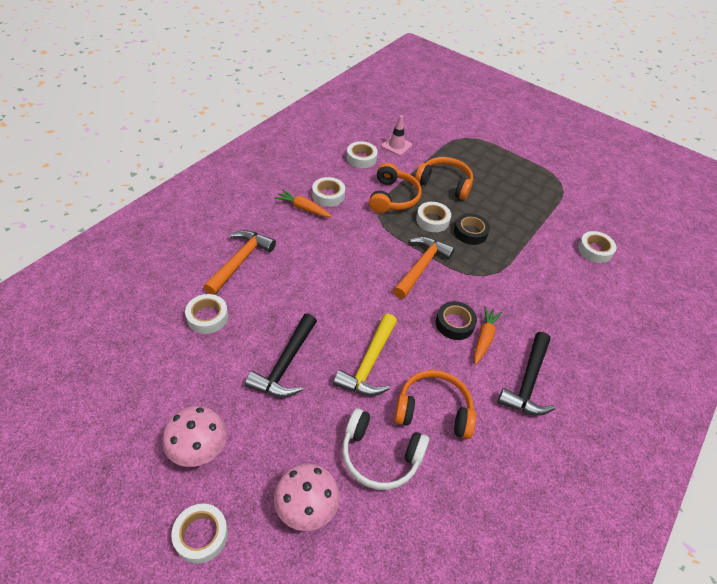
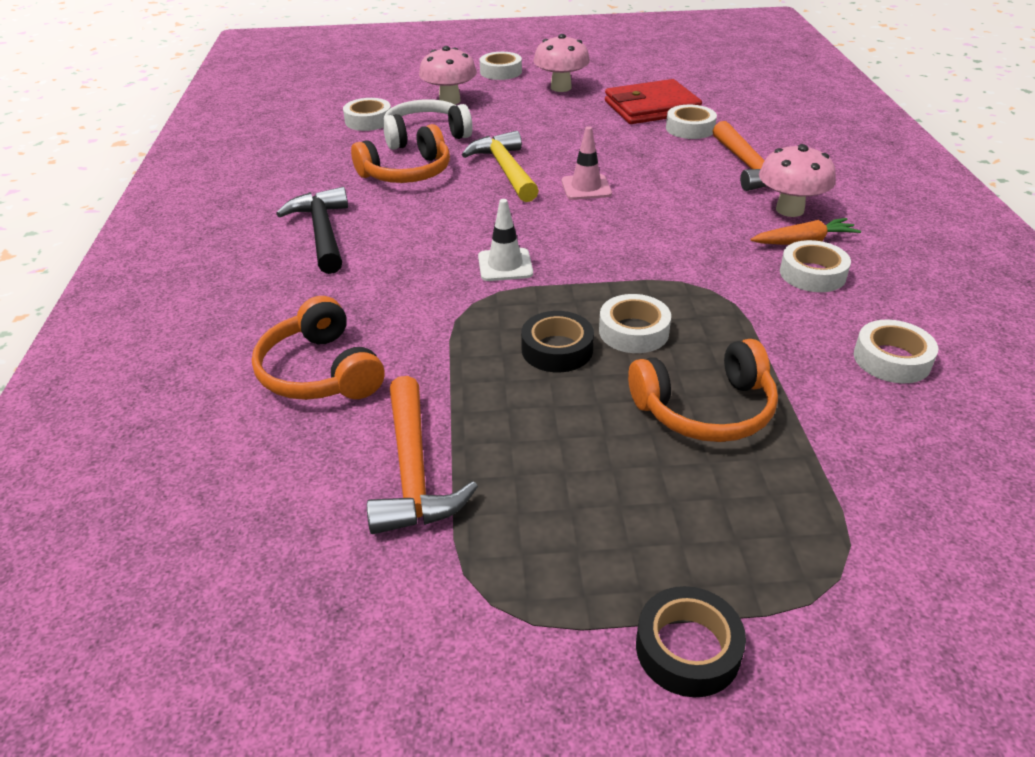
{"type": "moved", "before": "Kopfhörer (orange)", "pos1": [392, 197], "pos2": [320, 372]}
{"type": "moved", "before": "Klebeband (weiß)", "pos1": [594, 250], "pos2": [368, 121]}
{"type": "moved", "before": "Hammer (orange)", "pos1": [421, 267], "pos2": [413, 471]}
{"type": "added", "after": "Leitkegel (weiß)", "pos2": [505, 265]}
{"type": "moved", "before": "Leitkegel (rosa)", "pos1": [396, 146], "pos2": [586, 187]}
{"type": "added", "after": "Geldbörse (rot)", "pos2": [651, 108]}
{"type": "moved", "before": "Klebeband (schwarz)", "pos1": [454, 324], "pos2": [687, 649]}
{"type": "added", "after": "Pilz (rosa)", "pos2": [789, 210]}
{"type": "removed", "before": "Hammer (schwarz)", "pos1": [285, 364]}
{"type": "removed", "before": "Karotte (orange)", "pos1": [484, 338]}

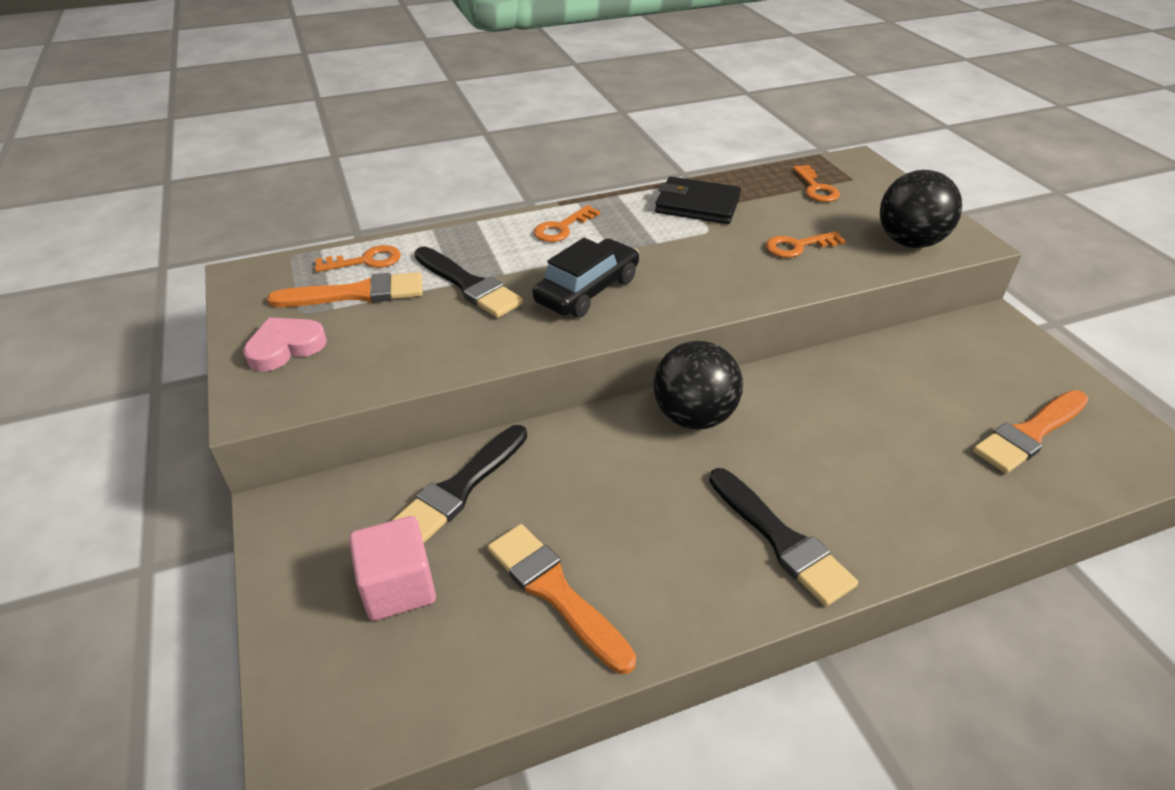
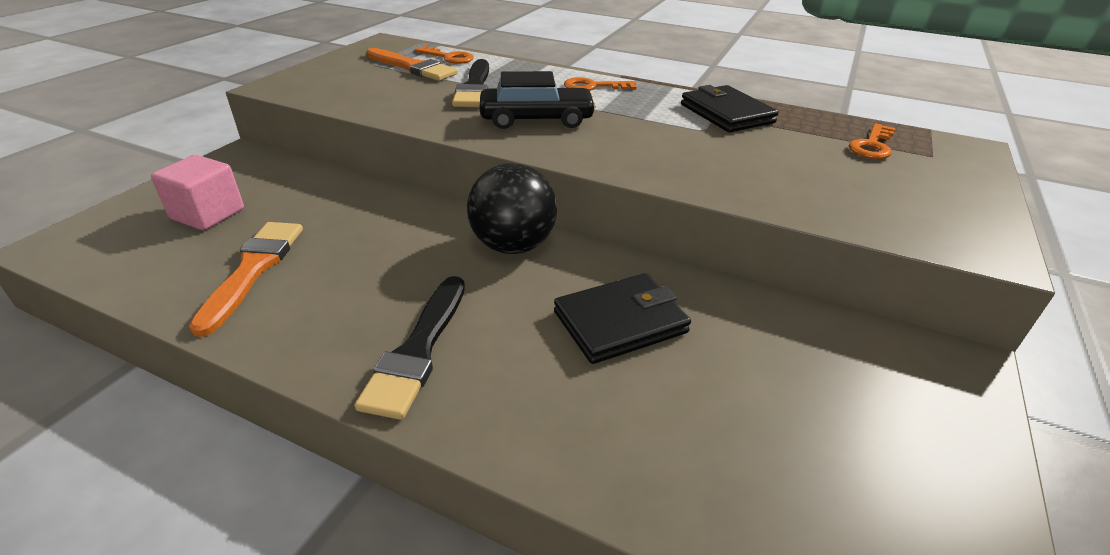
{"type": "added", "after": "Geldbörse (schwarz)", "pos2": [620, 322]}
{"type": "removed", "before": "Herz (rosa)", "pos1": [285, 347]}
{"type": "removed", "before": "Pinsel (schwarz)", "pos1": [460, 488]}
{"type": "removed", "before": "Schlüssel (orange)", "pos1": [798, 246]}
{"type": "removed", "before": "Ball (schwarz)", "pos1": [909, 242]}
{"type": "removed", "before": "Pinsel (orange)", "pos1": [1029, 434]}

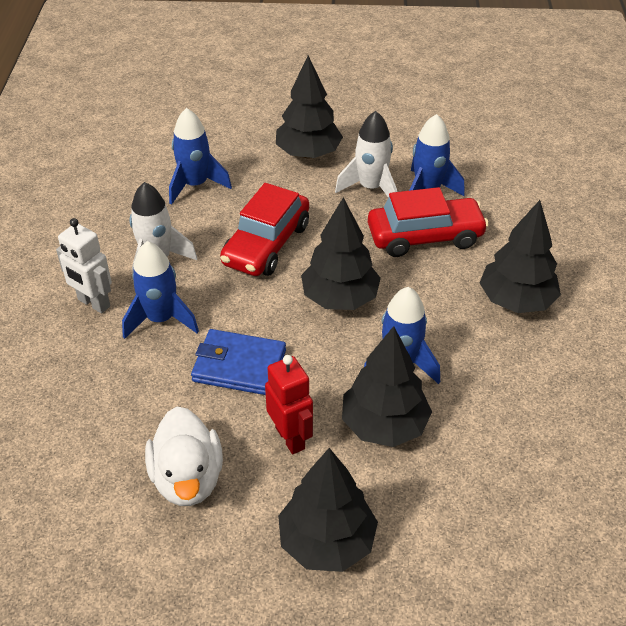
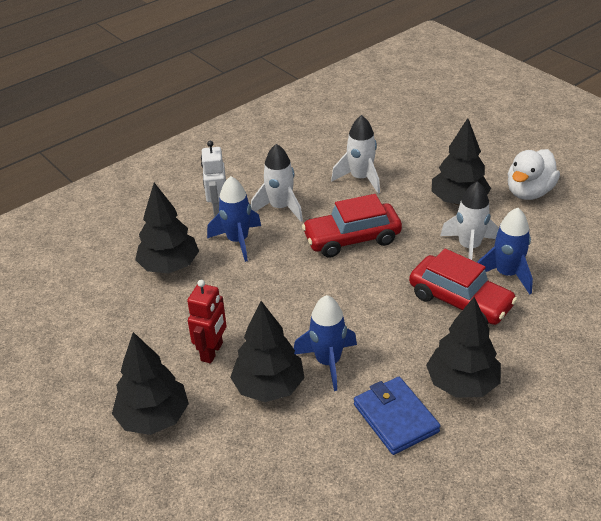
{"type": "moved", "before": "Baum (schwarz)", "pos1": [340, 298], "pos2": [169, 266]}
{"type": "recoloured", "before": "Rakete (blau)", "after": "Rakete (weiß)", "pos1": [195, 185], "pos2": [360, 178]}
{"type": "moved", "before": "Geldbörse (blau)", "pos1": [239, 366], "pos2": [395, 418]}
{"type": "moved", "before": "Ente (weiß)", "pos1": [188, 478], "pos2": [529, 192]}

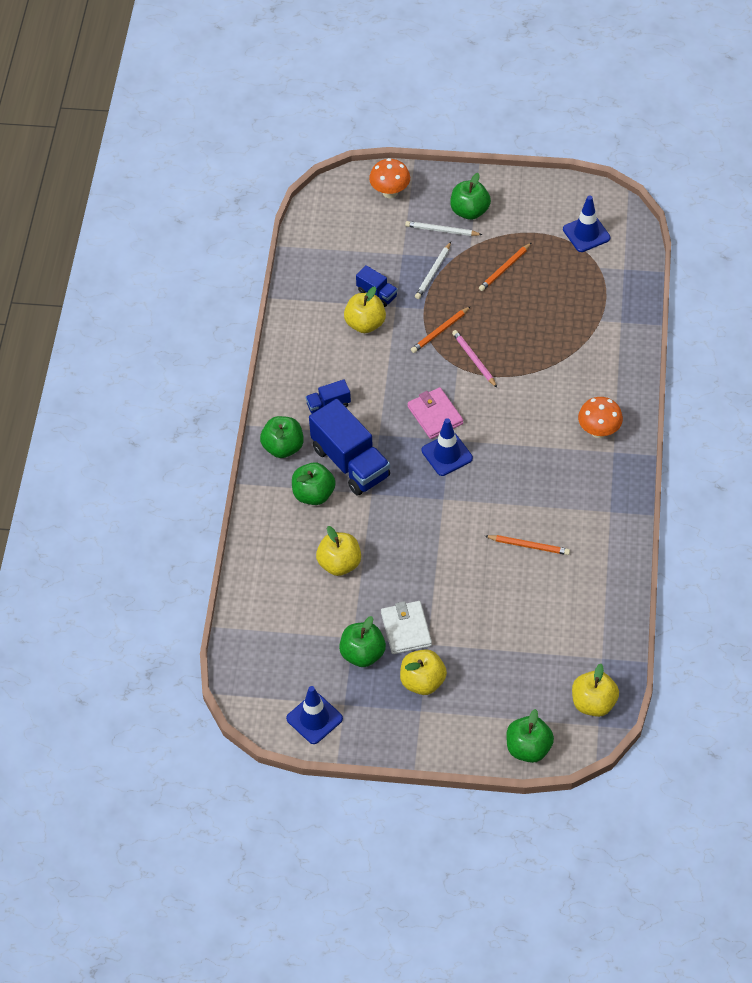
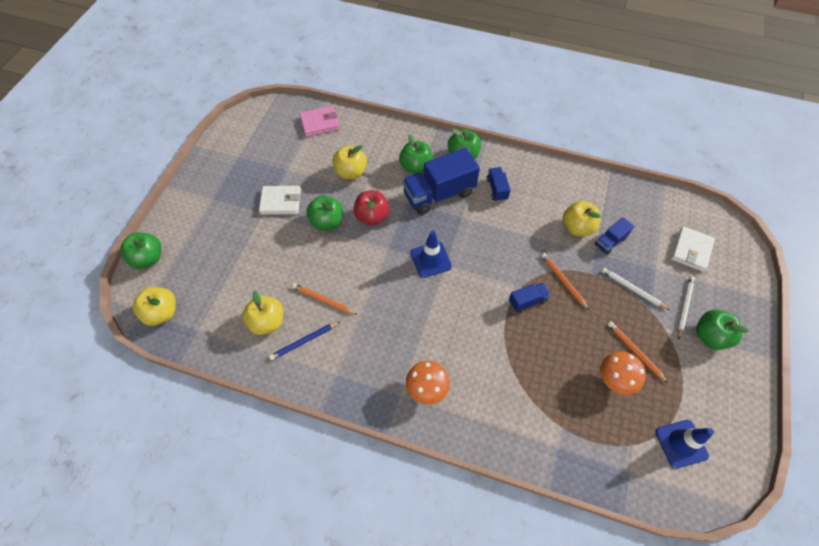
{"type": "moved", "before": "Apfel (gelb)", "pos1": [422, 681], "pos2": [267, 322]}
{"type": "added", "after": "Bleistift (blau)", "pos2": [304, 341]}
{"type": "turned", "before": "Bleistift (orange)", "pos1": [528, 546], "pos2": [323, 300], "turn": 90}
{"type": "moved", "before": "Geldbörse (rosa)", "pos1": [435, 415], "pos2": [320, 123]}
{"type": "moved", "before": "Apfel (grün)", "pos1": [362, 654], "pos2": [327, 222]}
{"type": "added", "after": "Apfel (rot)", "pos2": [372, 216]}
{"type": "replaced", "before": "Bleistift (rosa)", "after": "Lastwagen (blau)", "pos1": [474, 360], "pos2": [527, 301]}
{"type": "moved", "before": "Pilz (orange)", "pos1": [390, 192], "pos2": [614, 380]}
{"type": "added", "after": "Geldbörse (weiß)", "pos2": [691, 250]}
{"type": "removed", "before": "Leitkegel (blau)", "pos1": [314, 718]}

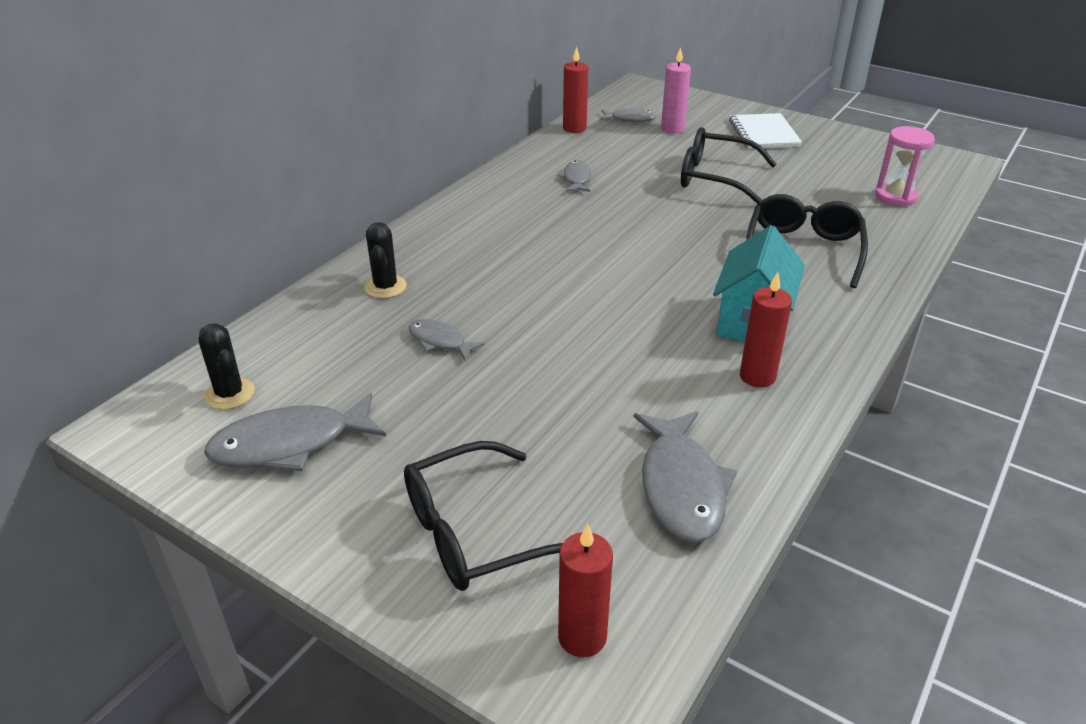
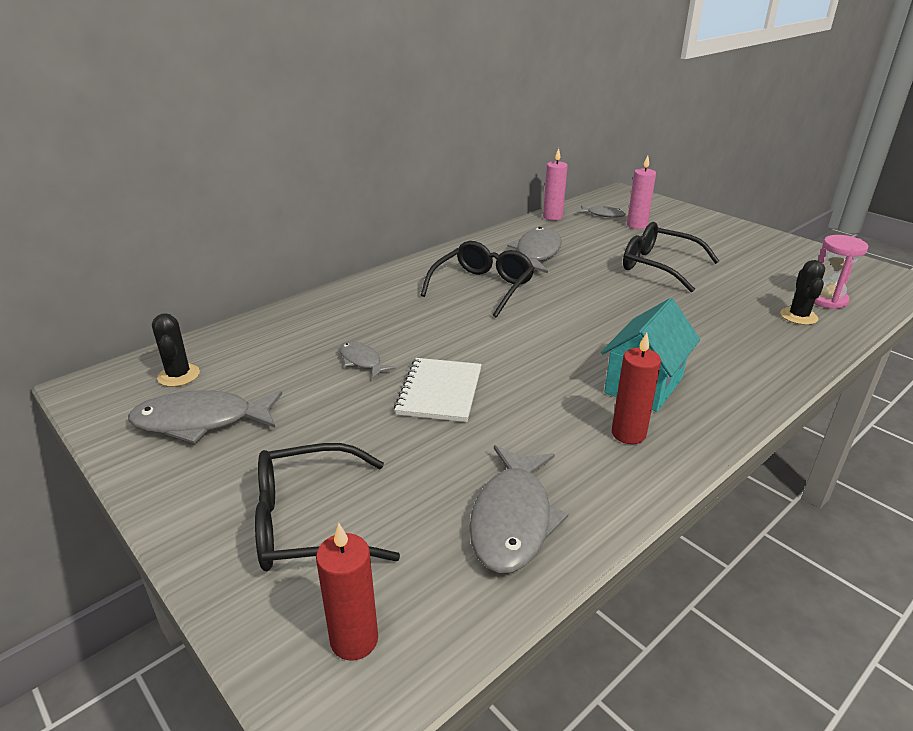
{"type": "moved", "before": "Notizbuch (weiß)", "pos1": [764, 133], "pos2": [440, 391]}
{"type": "moved", "before": "Brille (schwarz)", "pos1": [803, 250], "pos2": [482, 287]}
{"type": "resized", "before": "Fisch (grau)", "pos1": [576, 178], "pos2": [537, 253], "scale": 1.83}
{"type": "recoloured", "before": "Kerze (rot)", "after": "Kerze (rosa)", "pos1": [574, 128], "pos2": [552, 217]}
{"type": "moved", "before": "Kaktus (schwarz)", "pos1": [385, 287], "pos2": [798, 316]}

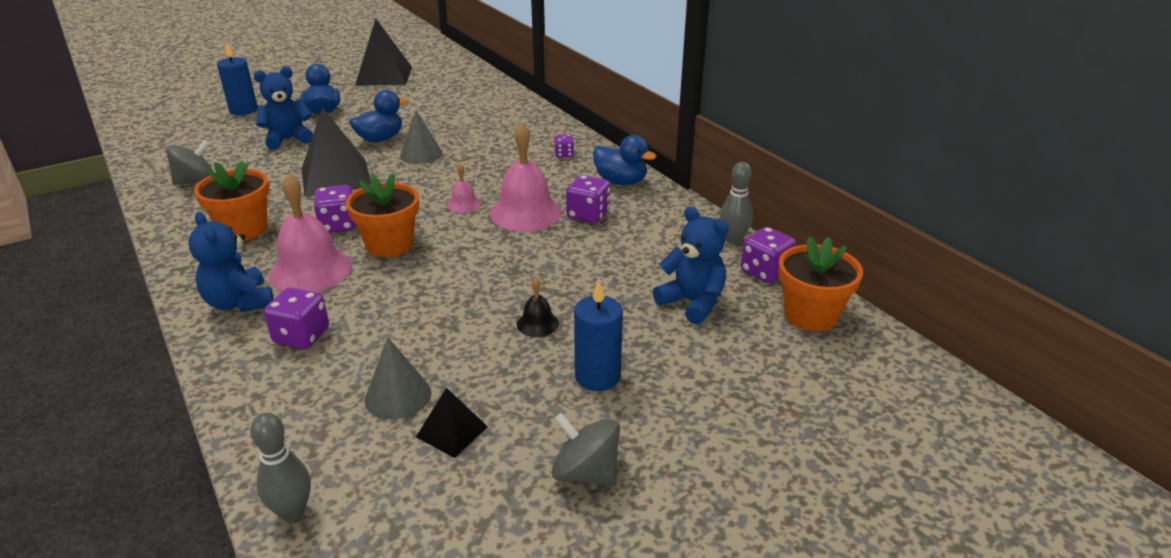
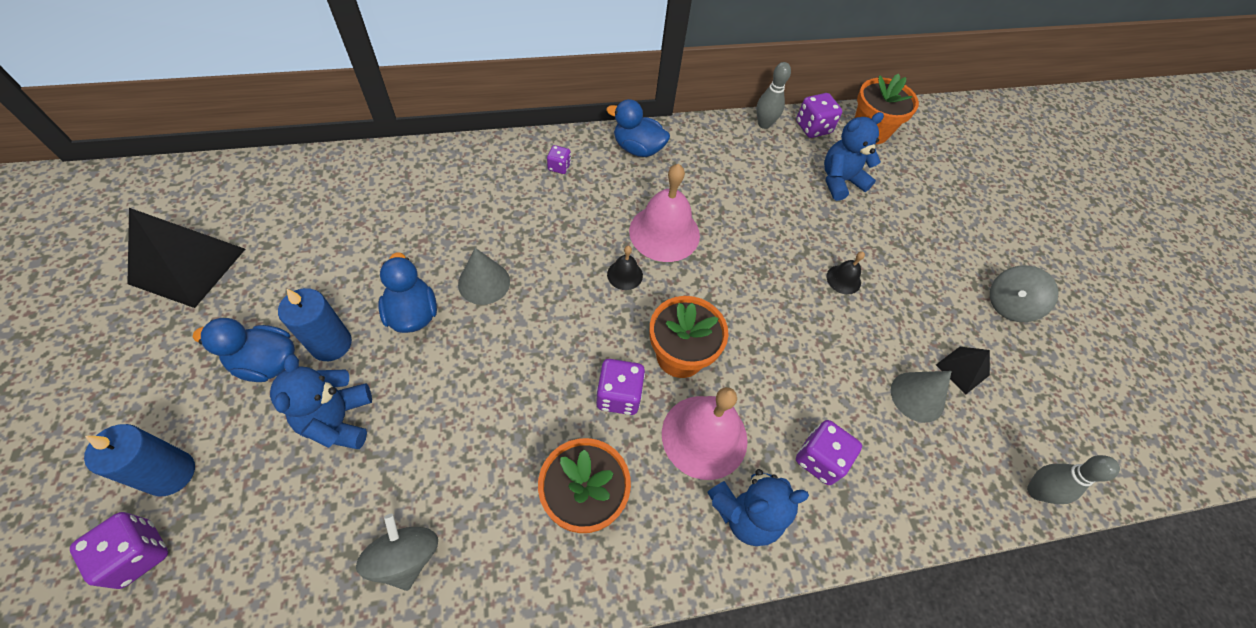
{"type": "moved", "before": "Spielwürfel (lila)", "pos1": [588, 215], "pos2": [138, 554]}
{"type": "moved", "before": "Kerze (blau)", "pos1": [597, 376], "pos2": [331, 344]}
{"type": "turned", "before": "Ente (blau)", "pos1": [621, 181], "pos2": [638, 148], "turn": -120}
{"type": "recoloured", "before": "Glocke (rosa)", "after": "Glocke (schwarz)", "pos1": [464, 204], "pos2": [625, 275]}
{"type": "removed", "before": "Pyramide (schwarz)", "pos1": [336, 177]}

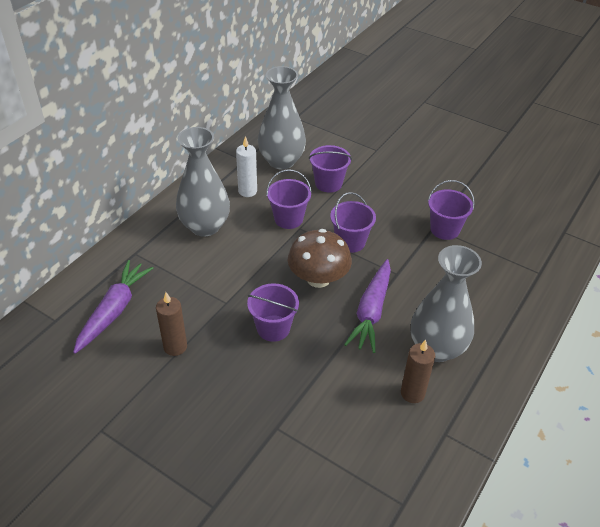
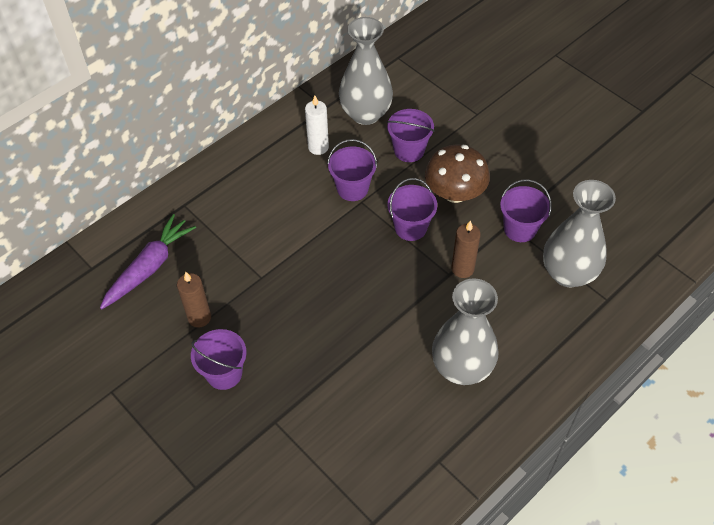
{"type": "moved", "before": "Eimer (lila)", "pos1": [273, 328], "pos2": [224, 373]}
{"type": "moved", "before": "Pilz (braun)", "pos1": [318, 278], "pos2": [455, 193]}
{"type": "moved", "before": "Kerze (braun)", "pos1": [412, 393], "pos2": [462, 269]}
{"type": "moved", "before": "Vase (grau)", "pos1": [205, 226], "pos2": [568, 273]}
{"type": "removed", "before": "Karotte (lila)", "pos1": [371, 311]}

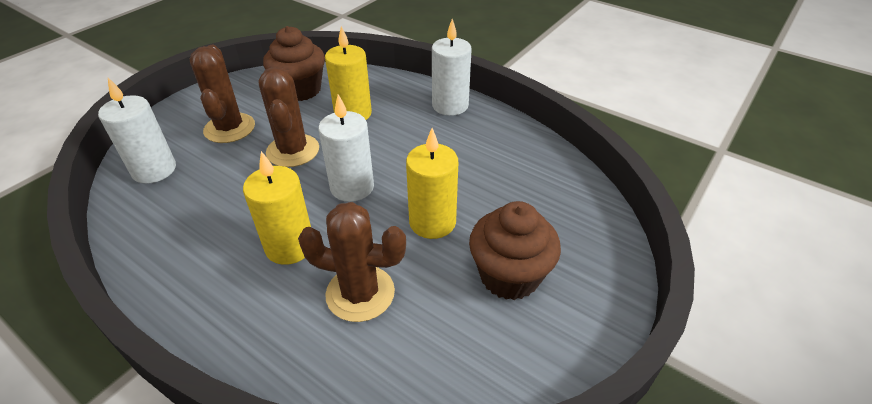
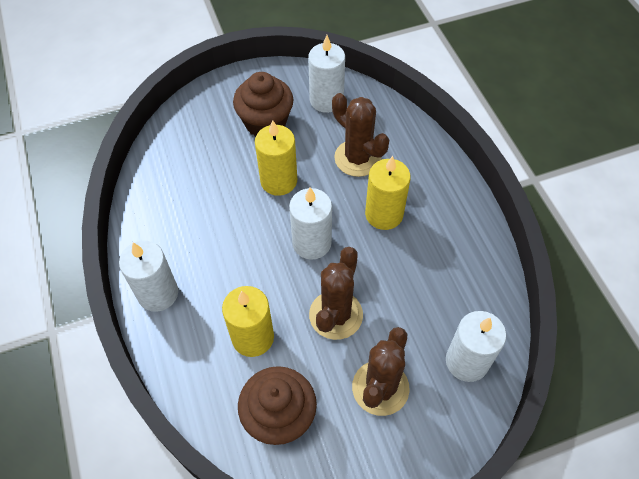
{"type": "added", "after": "Kerze (weiß)", "pos2": [326, 100]}

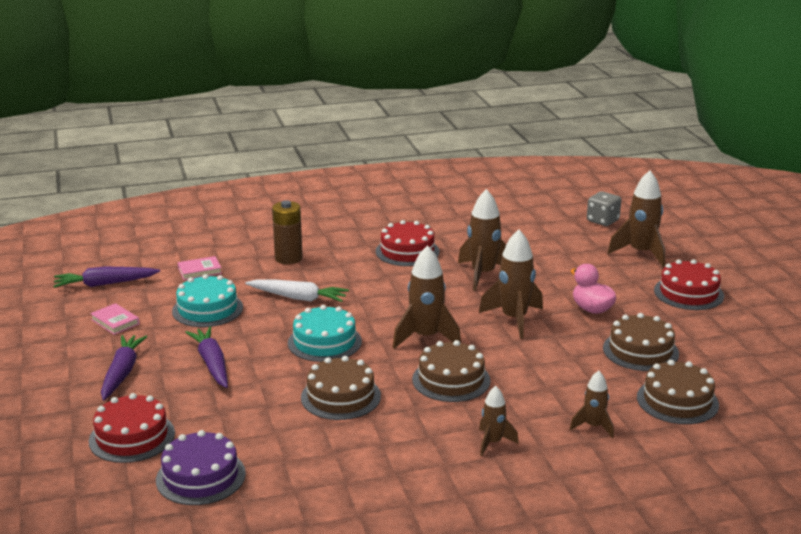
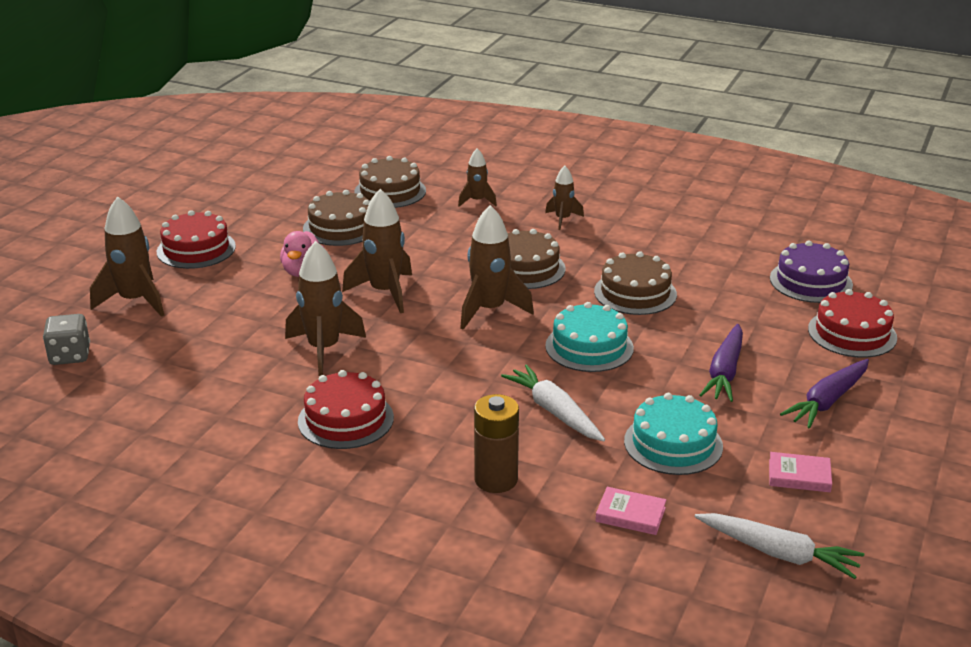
{"type": "recoloured", "before": "Karotte (lila)", "after": "Karotte (weiß)", "pos1": [105, 284], "pos2": [778, 553]}
{"type": "turned", "before": "Buch (rosa)", "pos1": [115, 322], "pos2": [799, 476], "turn": -75}

